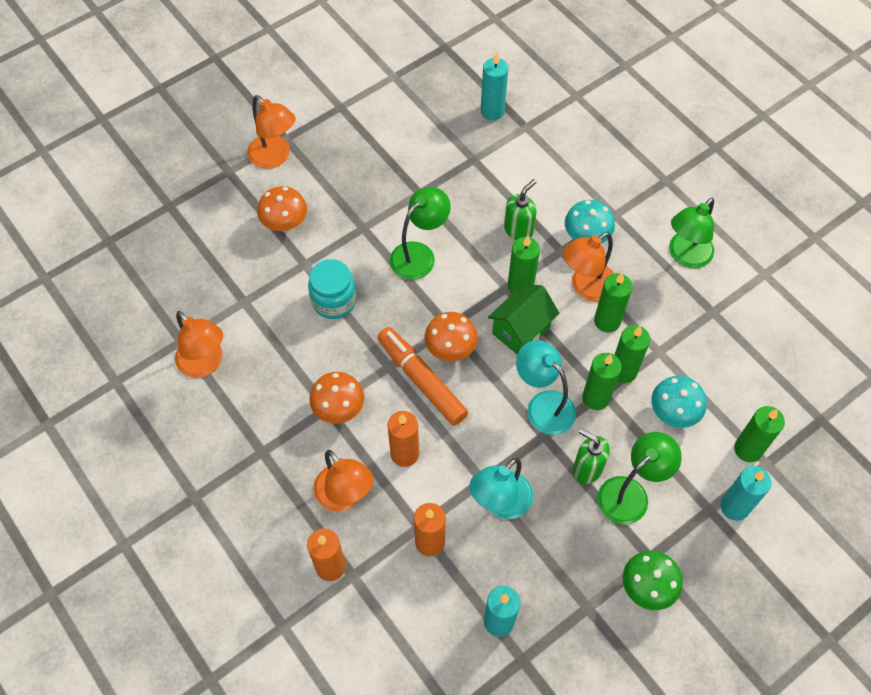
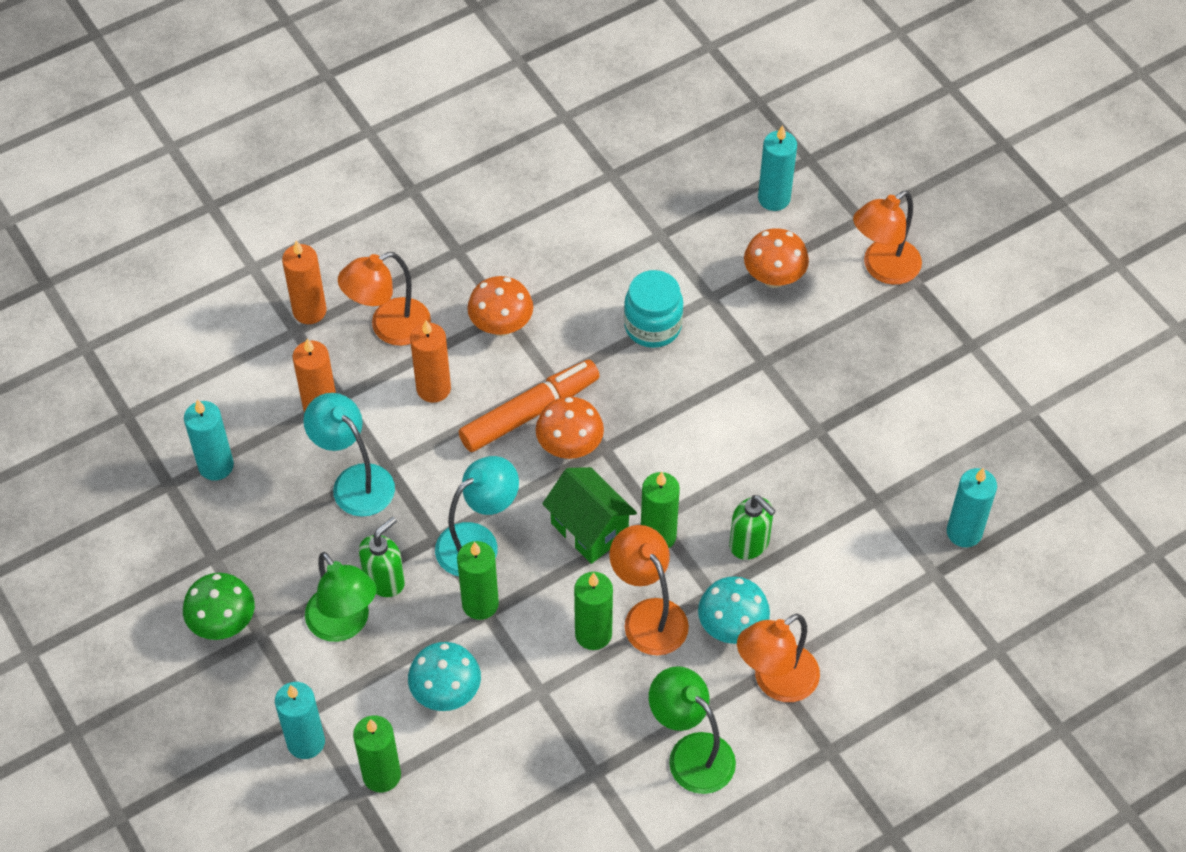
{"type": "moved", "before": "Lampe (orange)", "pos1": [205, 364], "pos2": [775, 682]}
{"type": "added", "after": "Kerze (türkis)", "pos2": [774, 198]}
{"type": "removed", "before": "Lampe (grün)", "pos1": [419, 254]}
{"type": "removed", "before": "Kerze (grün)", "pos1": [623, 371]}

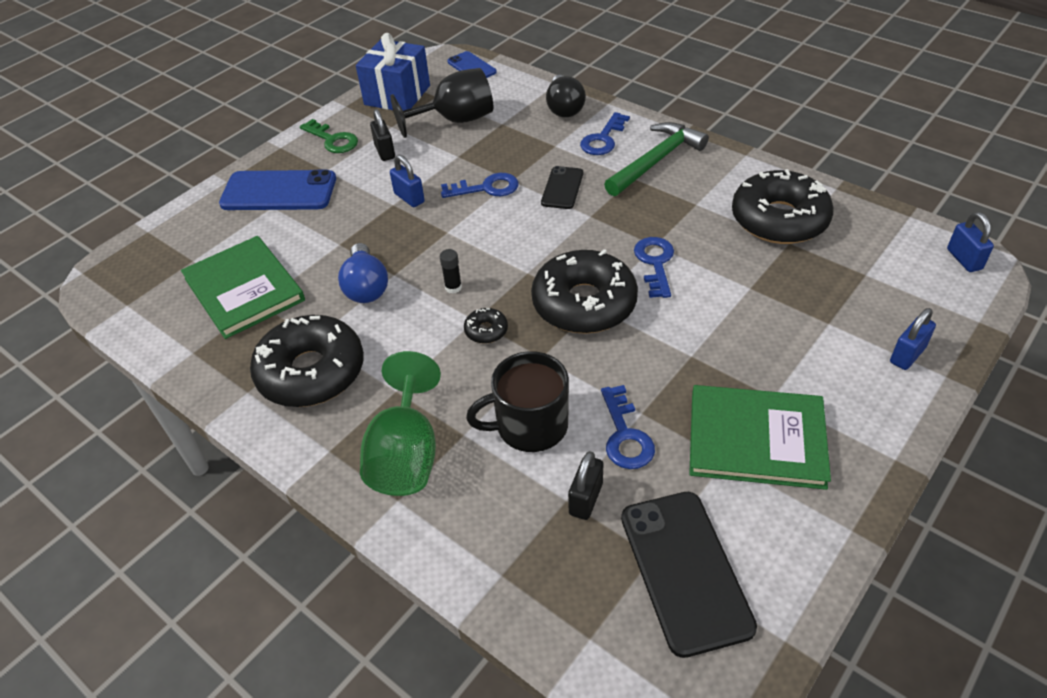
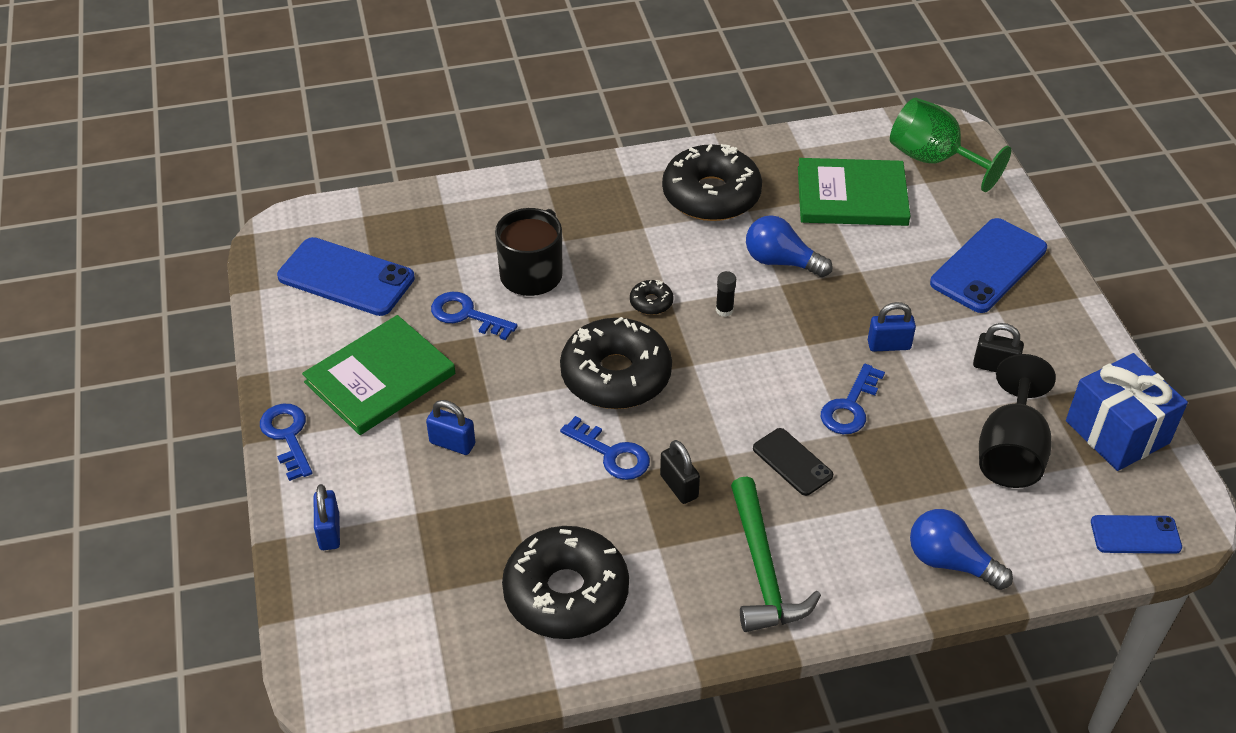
{"type": "moved", "before": "Schlüssel (blau)", "pos1": [603, 139], "pos2": [287, 436]}
{"type": "recoloured", "before": "Handy (schwarz)", "after": "Handy (blau)", "pos1": [684, 571], "pos2": [346, 277]}
{"type": "moved", "before": "Vorhängeschloss (blau)", "pos1": [964, 259], "pos2": [452, 443]}
{"type": "moved", "before": "Vorhängeschloss (schwarz)", "pos1": [585, 499], "pos2": [679, 486]}
{"type": "moved", "before": "Kelch (grün)", "pos1": [406, 455], "pos2": [933, 160]}
{"type": "recoloured", "before": "Glühbirne (schwarz)", "after": "Glühbirne (blau)", "pos1": [564, 108], "pos2": [950, 562]}
{"type": "removed", "before": "Schlüssel (grün)", "pos1": [333, 140]}

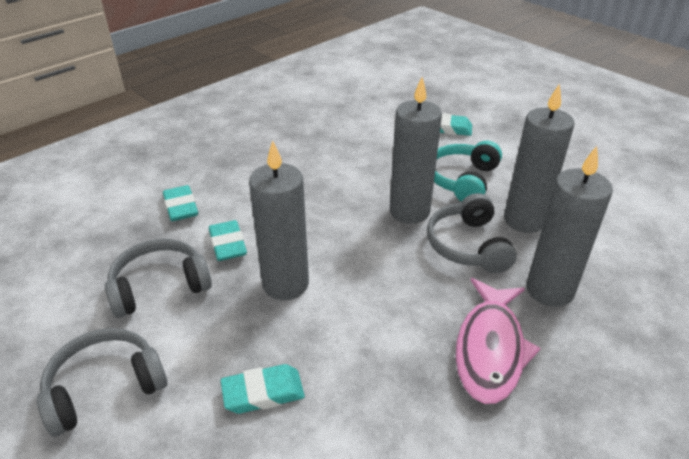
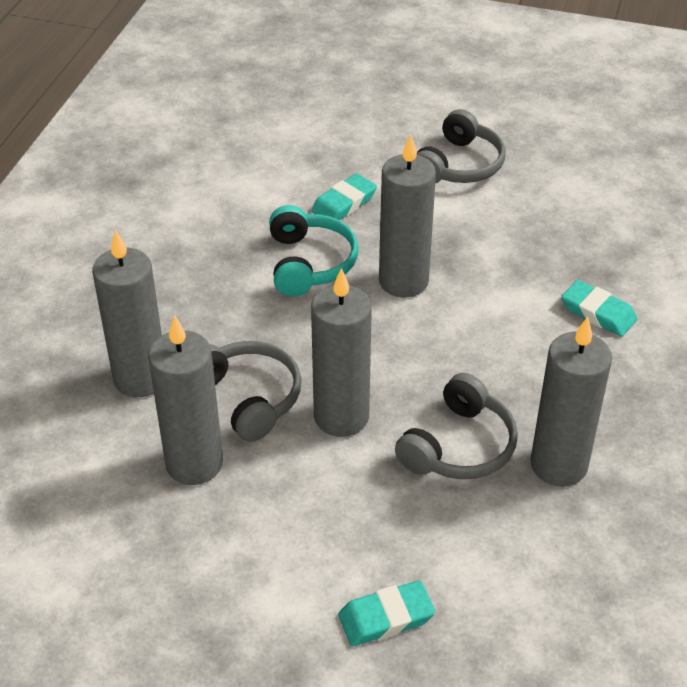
{"type": "moved", "before": "Kopfhörer (türkis)", "pos1": [462, 180], "pos2": [310, 263]}
{"type": "moved", "before": "Kopfhörer (grau)", "pos1": [159, 286], "pos2": [459, 446]}
{"type": "added", "after": "Kerze (grau)", "pos2": [558, 465]}
{"type": "removed", "before": "Radiergummi (türkis)", "pos1": [228, 244]}
{"type": "removed", "before": "Fisch (rosa)", "pos1": [490, 349]}

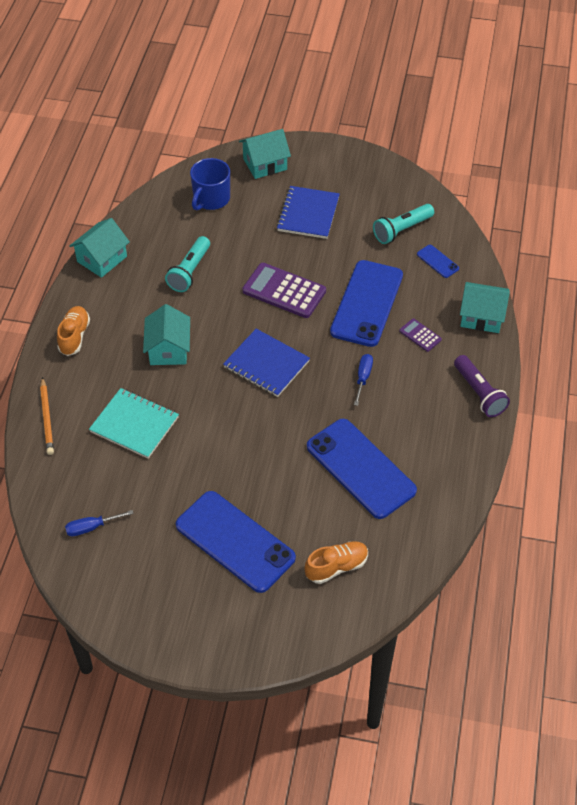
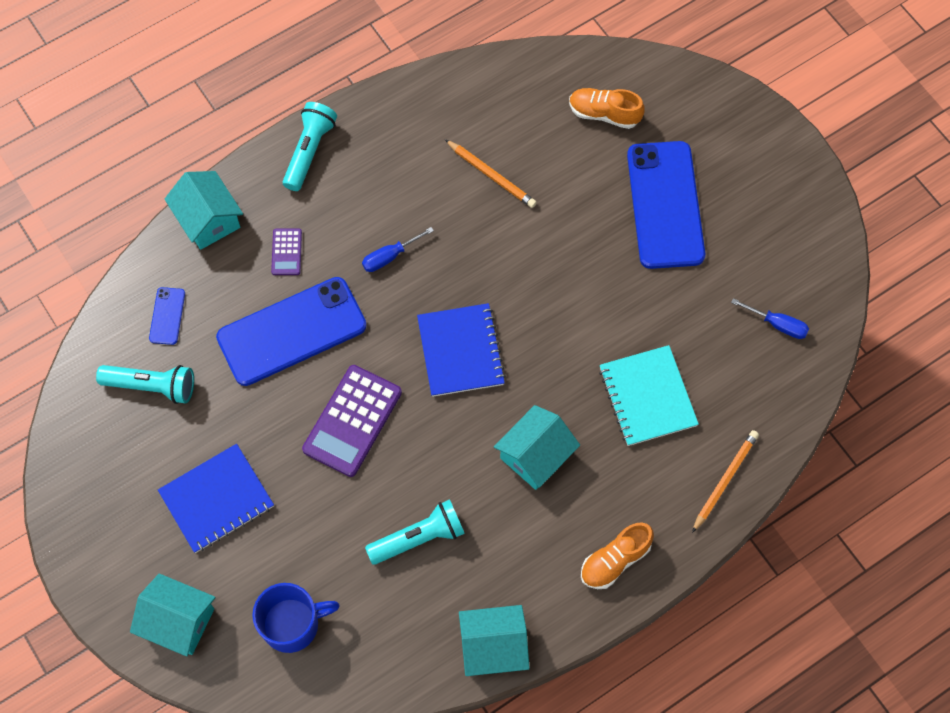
{"type": "recoloured", "before": "Taschenlampe (lila)", "after": "Taschenlampe (türkis)", "pos1": [479, 393], "pos2": [309, 151]}
{"type": "turned", "before": "Taschenrechner (lila)", "pos1": [284, 291], "pos2": [352, 421], "turn": 45}
{"type": "replaced", "before": "Handy (blau)", "after": "Bleistift (orange)", "pos1": [361, 468], "pos2": [491, 175]}

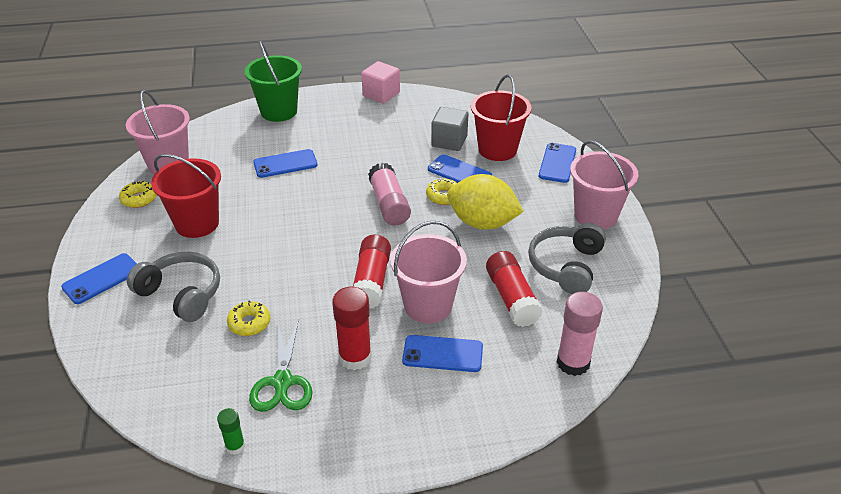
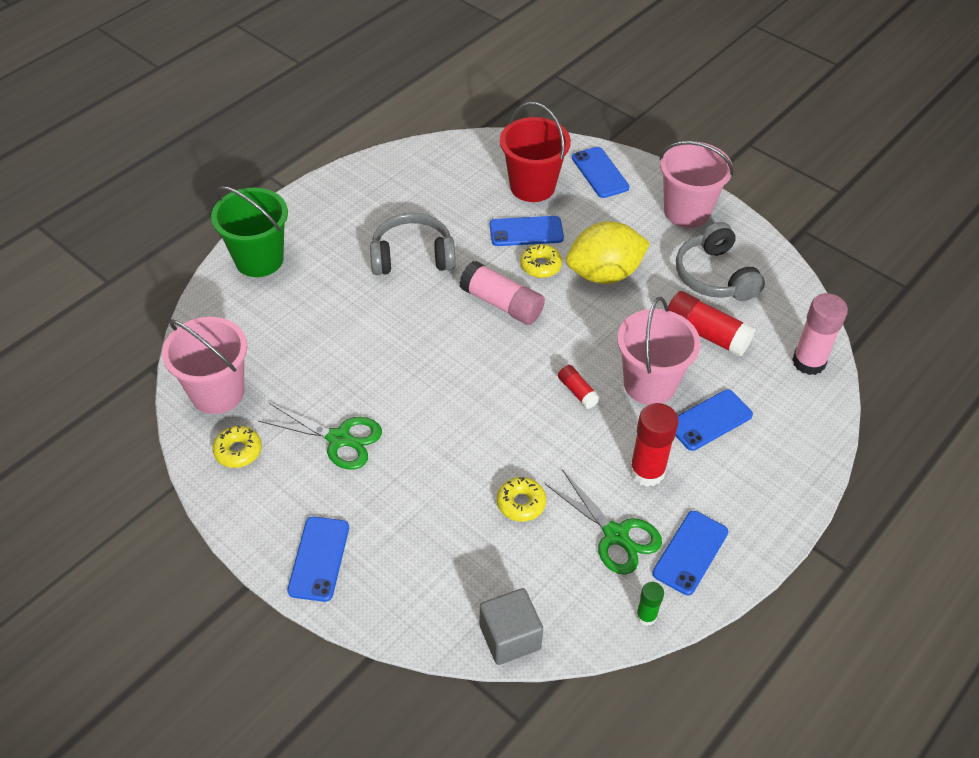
{"type": "replaced", "before": "Eimer (rot)", "after": "Schere (grün)", "pos1": [197, 223], "pos2": [339, 438]}
{"type": "moved", "before": "Kopfhörer (grau)", "pos1": [181, 294], "pos2": [412, 256]}
{"type": "moved", "before": "Kubus (grau)", "pos1": [449, 141], "pos2": [510, 637]}
{"type": "resized", "before": "Klebestift (rot)", "pos1": [371, 281], "pos2": [577, 391], "scale": 0.54}
{"type": "moved", "before": "Handy (blau)", "pos1": [285, 164], "pos2": [690, 552]}
{"type": "removed", "before": "Kubus (rosa)", "pos1": [381, 94]}

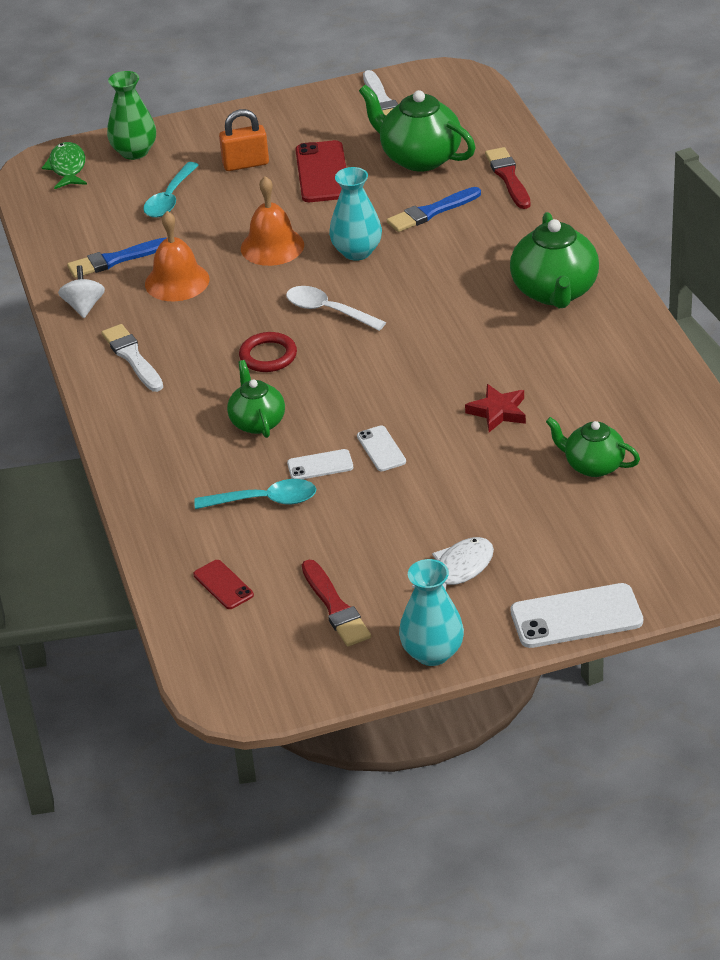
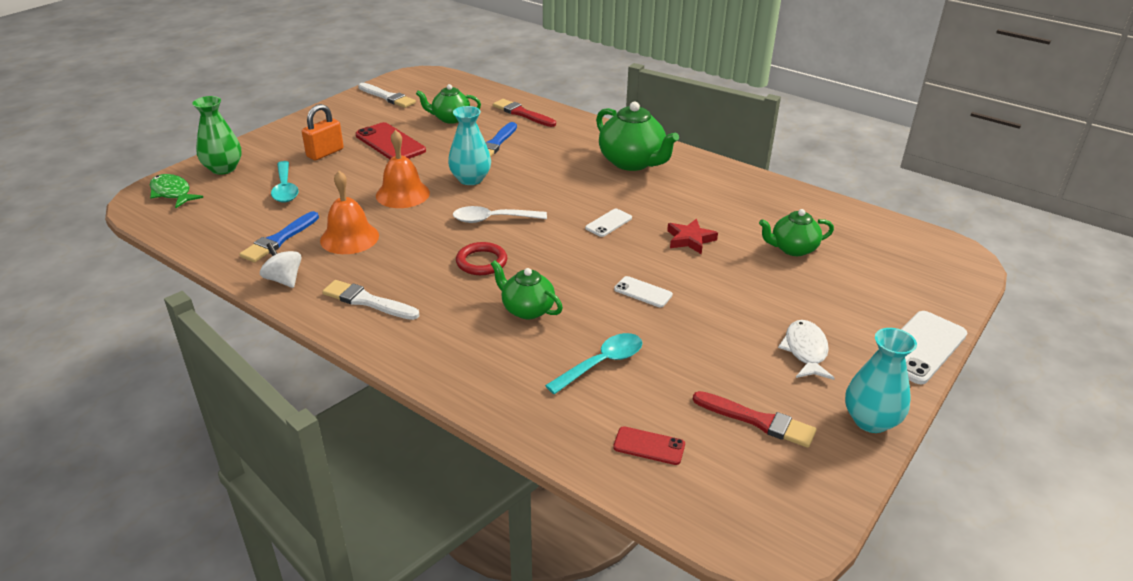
{"type": "resized", "before": "Teekanne (grün)", "pos1": [419, 158], "pos2": [450, 118], "scale": 0.62}
{"type": "moved", "before": "Handy (weiß)", "pos1": [320, 465], "pos2": [608, 223]}

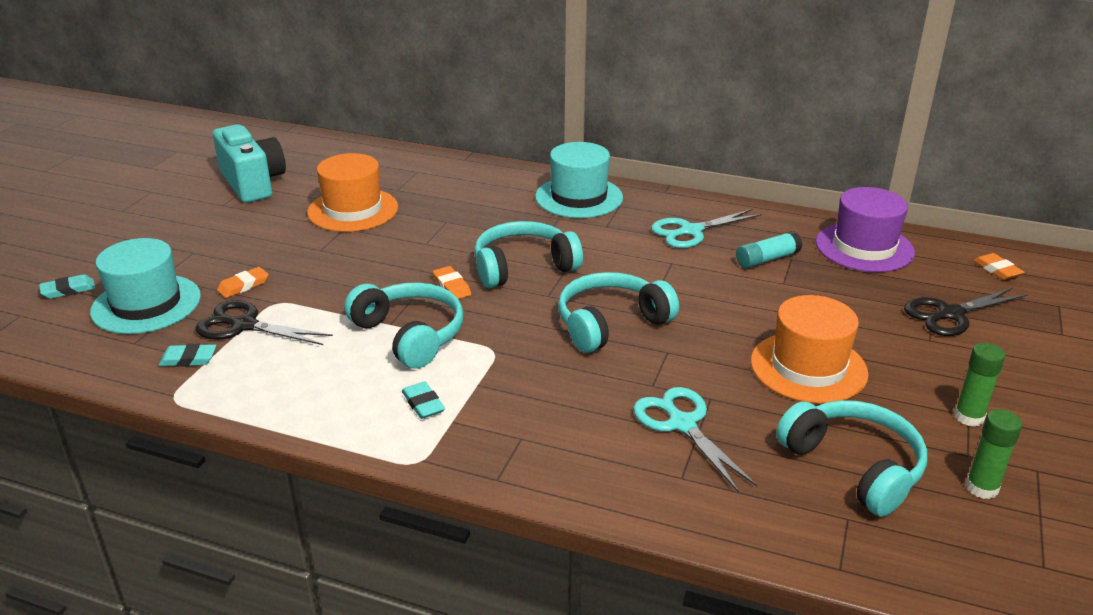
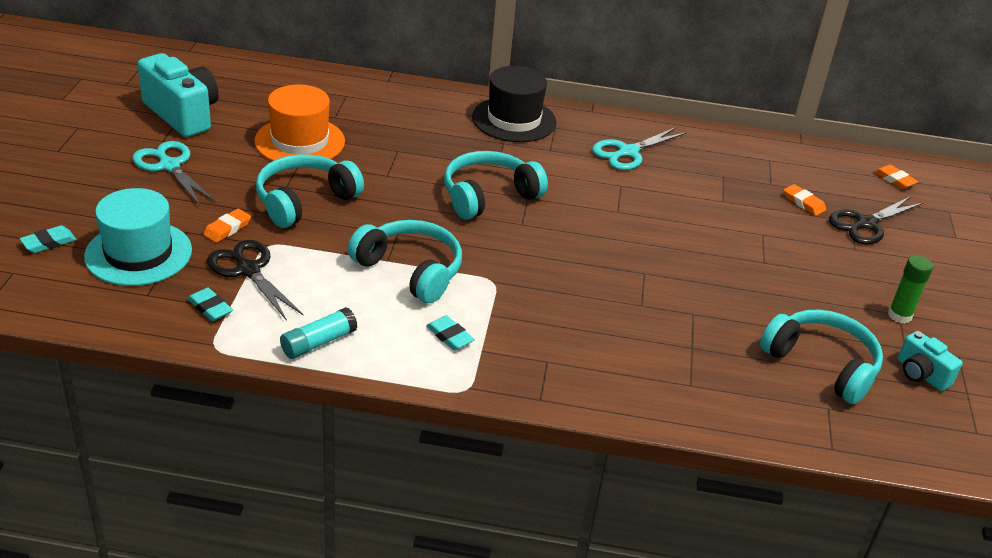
{"type": "moved", "before": "Schere (türkis)", "pos1": [682, 424], "pos2": [169, 166]}
{"type": "turned", "before": "Radiergummi (türkis)", "pos1": [188, 359], "pos2": [210, 307], "turn": 60}
{"type": "turned", "before": "Schere (schwarz)", "pos1": [244, 325], "pos2": [248, 270], "turn": 45}
{"type": "moved", "before": "Kopfhörer (türkis)", "pos1": [610, 323], "pos2": [304, 200]}
{"type": "moved", "before": "Klebestift (türkis)", "pos1": [767, 259], "pos2": [318, 342]}
{"type": "recoloured", "before": "Hut (türkis)", "after": "Hut (schwarz)", "pos1": [579, 197], "pos2": [514, 120]}
{"type": "moved", "before": "Radiergummi (orange)", "pos1": [452, 286], "pos2": [803, 203]}
{"type": "replaced", "before": "Klebestift (grün)", "after": "Kamera (türkis)", "pos1": [981, 488], "pos2": [921, 374]}
{"type": "removed", "before": "Hut (orange)", "pos1": [808, 367]}
{"type": "removed", "before": "Hut (lila)", "pos1": [864, 247]}

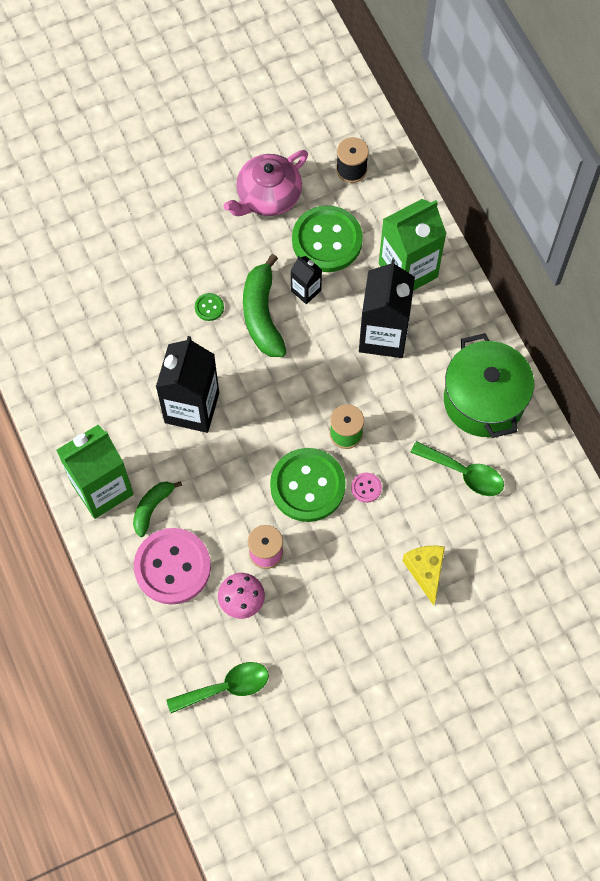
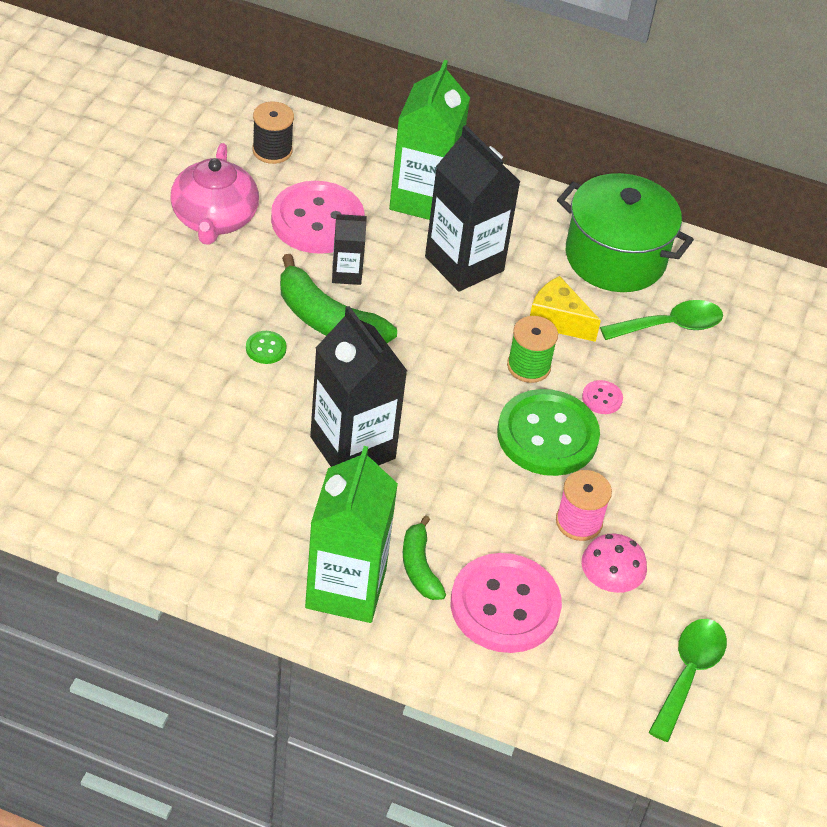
{"type": "recoloured", "before": "Knopf (grün)", "after": "Knopf (rosa)", "pos1": [327, 240], "pos2": [317, 220]}
{"type": "moved", "before": "Käse (gelb)", "pos1": [425, 571], "pos2": [557, 320]}

